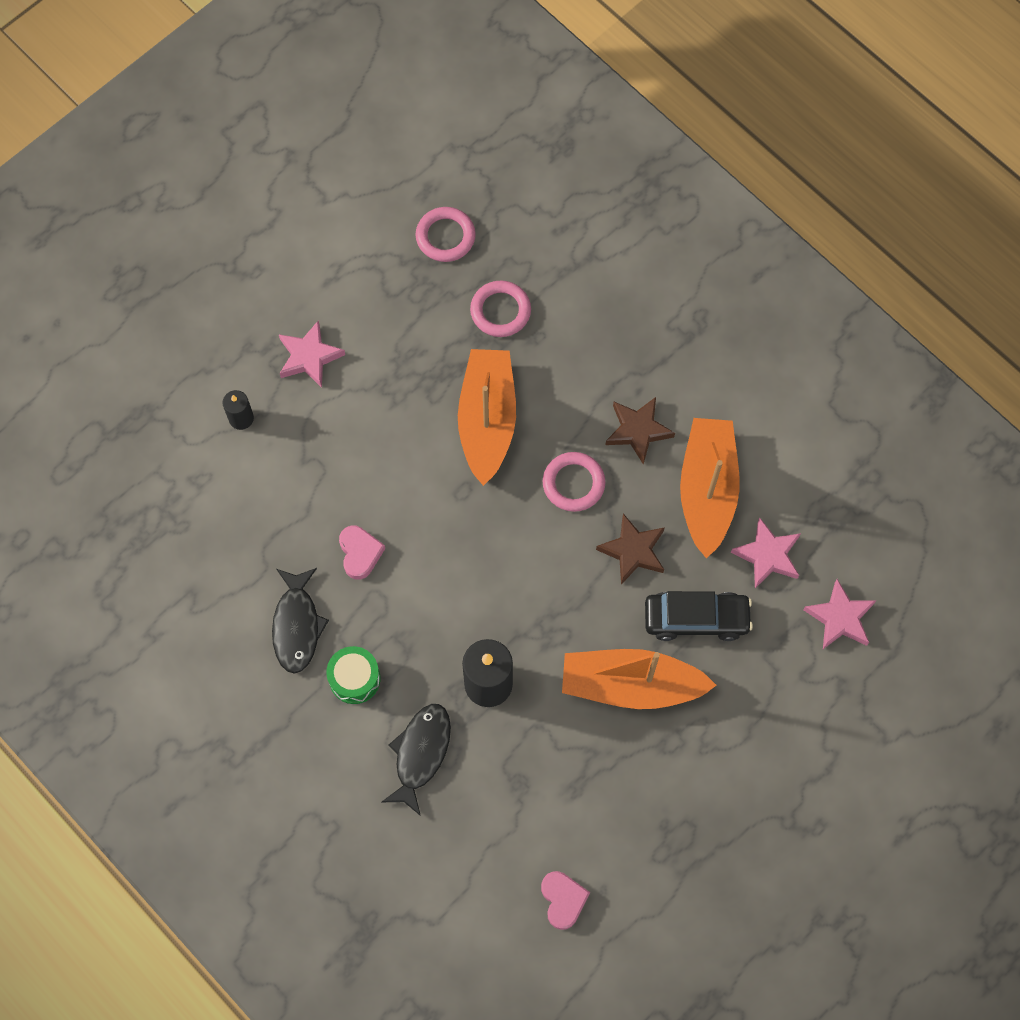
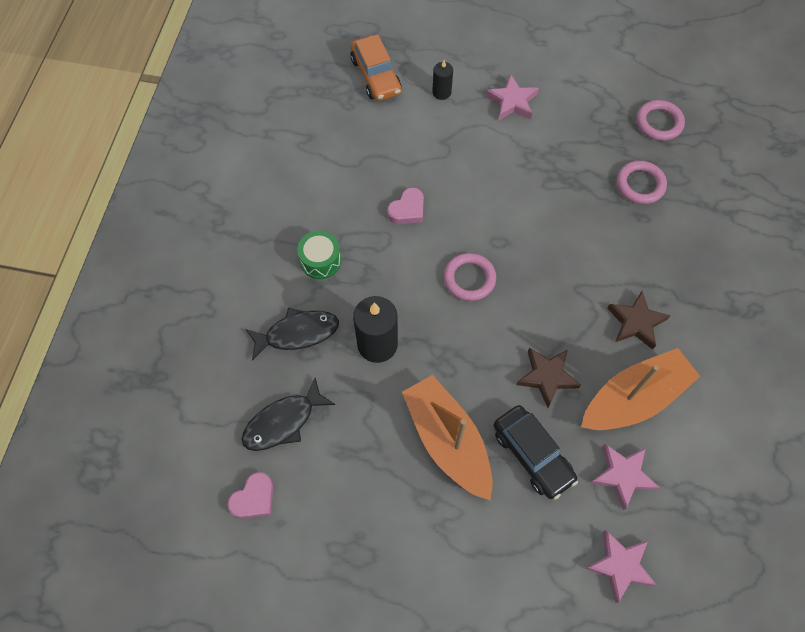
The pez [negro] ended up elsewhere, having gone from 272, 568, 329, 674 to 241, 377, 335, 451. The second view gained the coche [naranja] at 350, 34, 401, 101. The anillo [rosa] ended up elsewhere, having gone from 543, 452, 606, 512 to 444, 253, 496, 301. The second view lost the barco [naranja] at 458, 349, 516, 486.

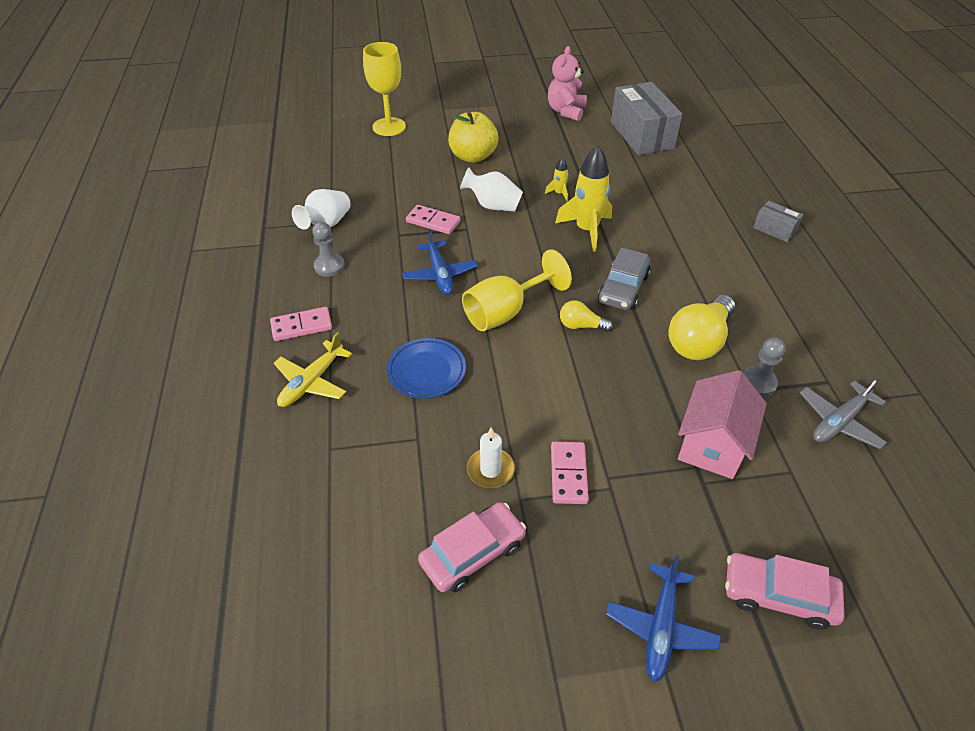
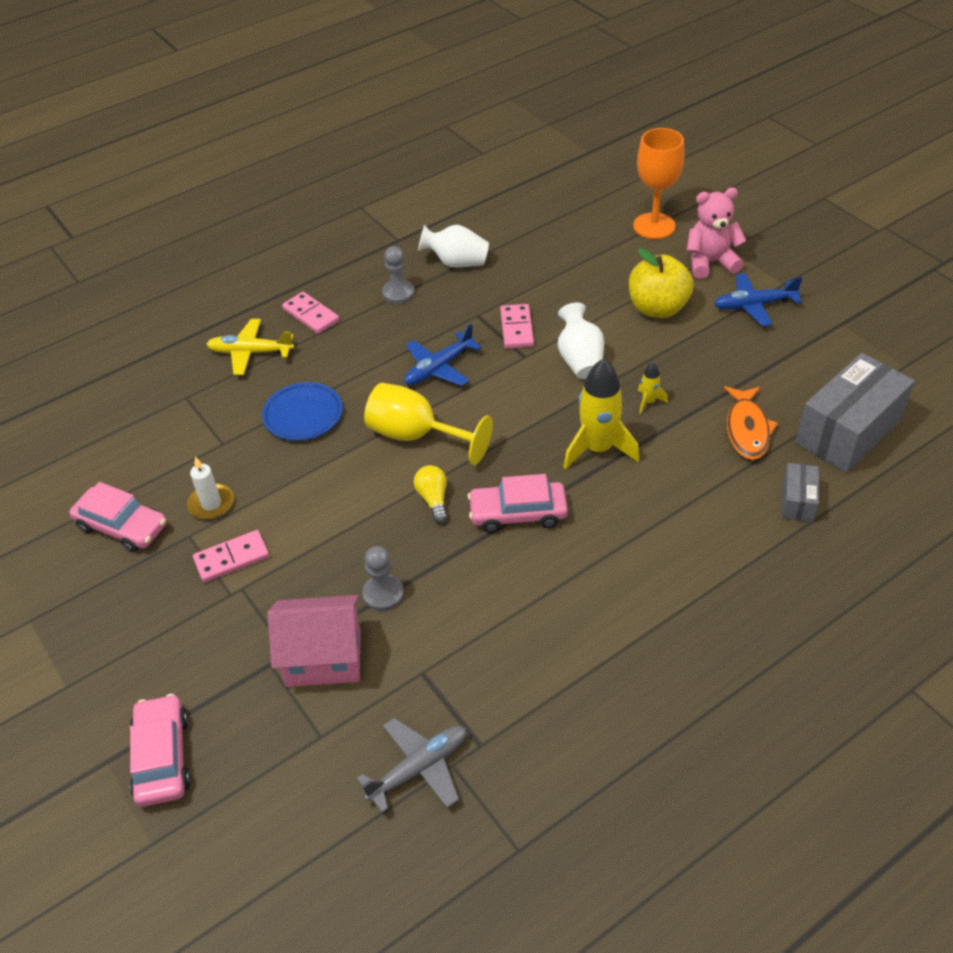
The avión [gris] at 800, 377, 887, 449 ended up facing another way, 120 degrees clockwise from before. The peón [gris] ended up elsewhere, having gone from 743, 337, 786, 397 to 362, 546, 404, 611. What was the coche [gris] at 598, 247, 651, 310 turned into the coche [rosa] at 468, 474, 568, 533. What was the copa [amarillo] at 363, 42, 406, 136 turned into the copa [naranja] at 633, 128, 685, 239. The osito [rosa] ended up elsewhere, having gone from 548, 46, 587, 121 to 687, 188, 747, 279. The avión [azul] ended up elsewhere, having gone from 606, 555, 721, 682 to 714, 273, 802, 327. The second view gained the pez [naranja] at 724, 386, 778, 460. The caja [gris] ended up elsewhere, having gone from 753, 201, 803, 242 to 782, 463, 819, 522. The second view lost the bombilla [amarillo] at 668, 295, 735, 360.

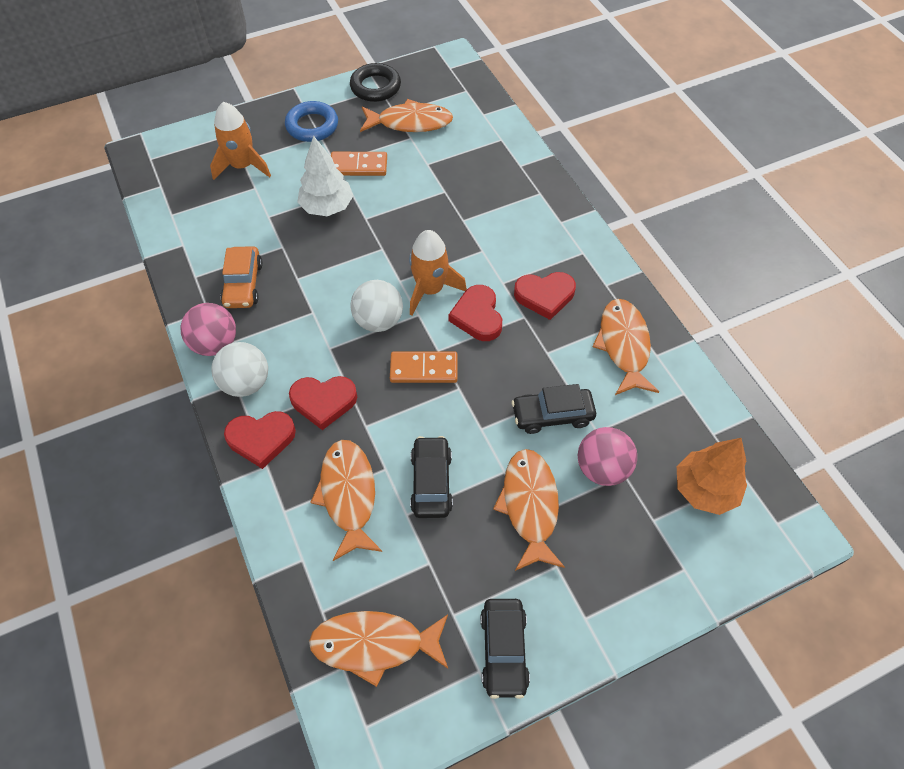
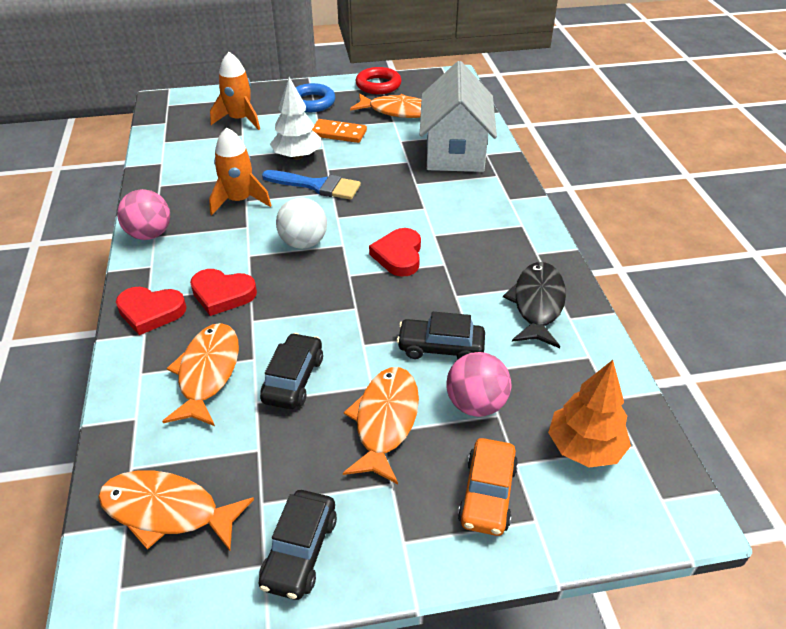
The cohete [naranja] ended up elsewhere, having gone from 409, 230, 467, 315 to 209, 127, 272, 215. The second view gained the pincel [azul] at 262, 170, 361, 200. What was the anillo [negro] at 350, 63, 401, 102 turned into the anillo [rojo] at 356, 67, 402, 94. The second view gained the casa [blanco] at 420, 61, 497, 172. The coche [naranja] ended up elsewhere, having gone from 220, 246, 263, 308 to 458, 438, 518, 536. What was the pez [naranja] at 592, 299, 659, 395 turned into the pez [negro] at 503, 262, 566, 348. The second view lost the pelota [blanco] at 211, 342, 268, 397. The second view lost the ficha de dominó [naranja] at 390, 351, 458, 383. The second view lost the corazón [rojo] at 514, 272, 576, 320.

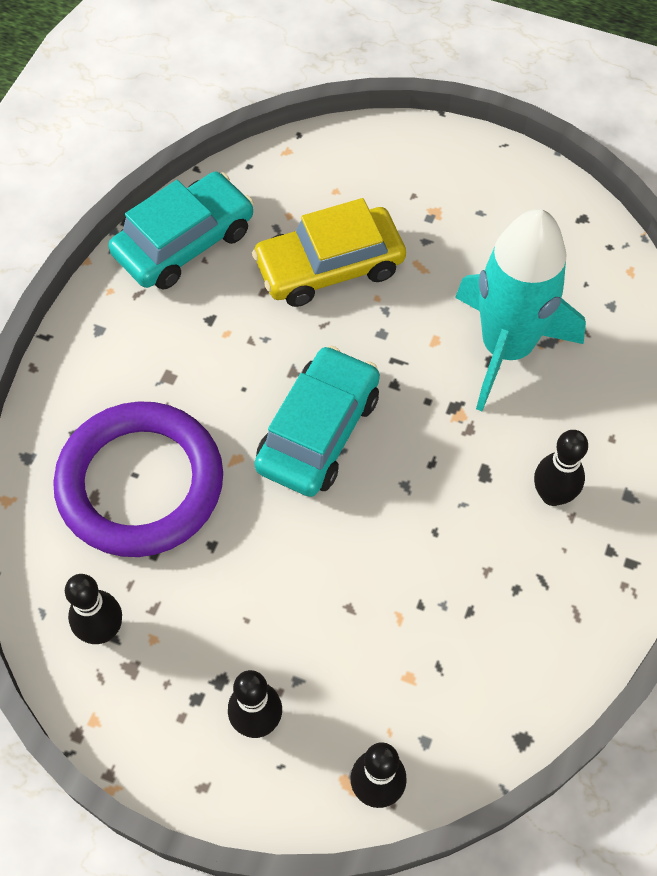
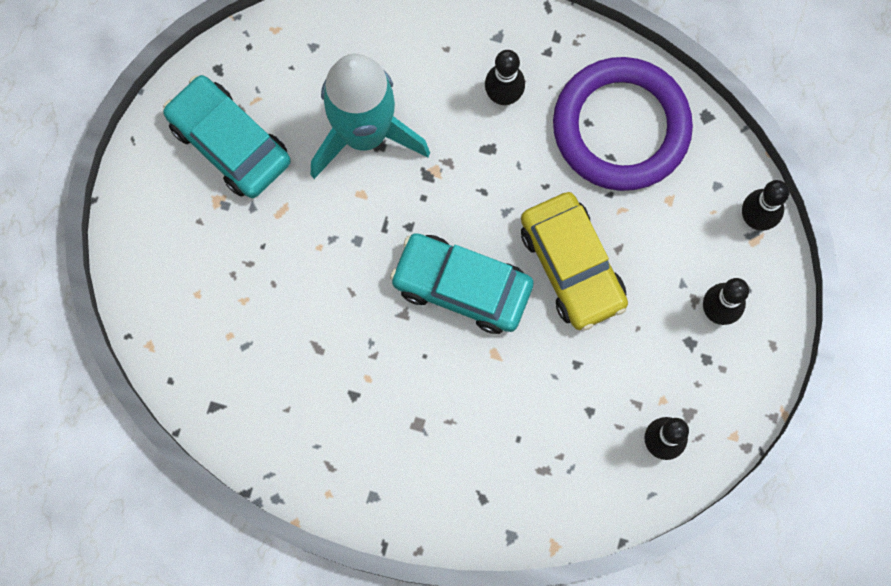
The coche [turquesa] ended up elsewhere, having gone from 109, 172, 254, 290 to 163, 75, 291, 198. The coche [amarillo] ended up elsewhere, having gone from 252, 198, 406, 307 to 521, 192, 628, 331. The anillo [morado] ended up elsewhere, having gone from 53, 401, 223, 557 to 553, 57, 693, 191.

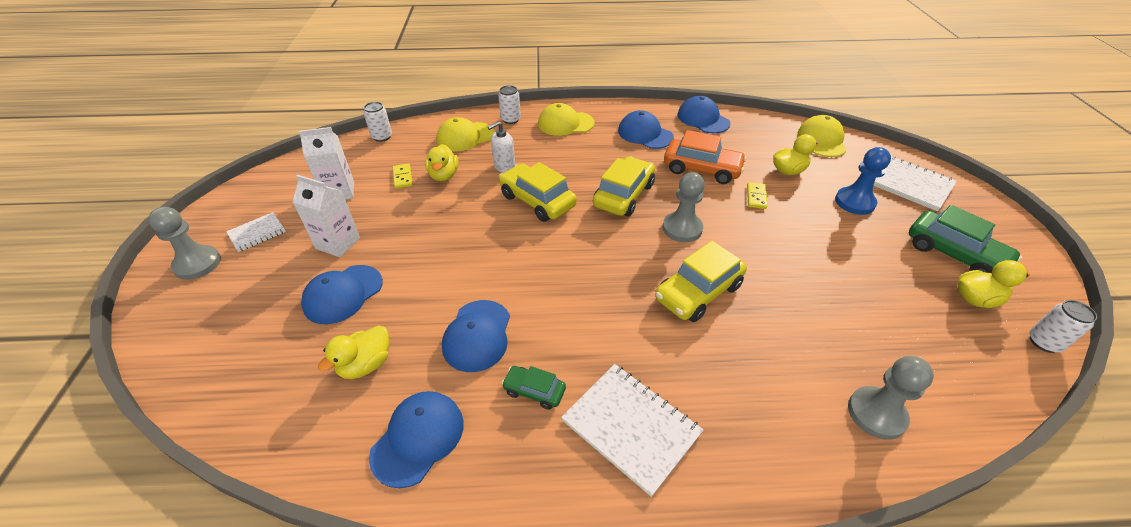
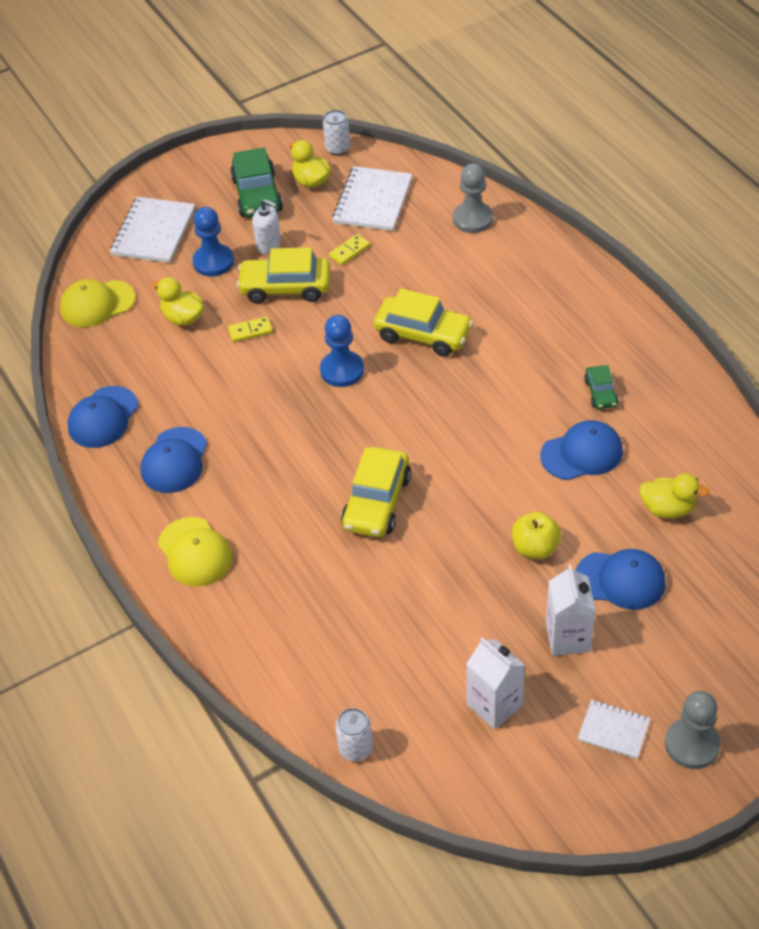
The coche [verde] at 909, 205, 1022, 273 ended up facing another way, 150 degrees clockwise from before. The coche [amarillo] ended up elsewhere, having gone from 593, 157, 655, 217 to 236, 247, 330, 303. The dispensador de jabón [blanco] ended up elsewhere, having gone from 488, 121, 515, 173 to 252, 199, 281, 254. What was the peón [gris] at 663, 172, 705, 242 turned into the peón [azul] at 320, 315, 364, 387. The ficha de dominó [amarillo] ended up elsewhere, having gone from 393, 163, 413, 189 to 329, 234, 370, 265. The cuaderno [blanco] ended up elsewhere, having gone from 561, 364, 703, 497 to 332, 166, 412, 231. The second view gained the manzana [amarillo] at 512, 512, 561, 559. The second view lost the gorra [azul] at 369, 391, 464, 488. The second view lost the pato [amarillo] at 425, 144, 458, 181. The second view lost the gorra [amarillo] at 436, 117, 495, 151. The second view lost the lata [blanco] at 498, 85, 521, 124. The second view lost the coche [naranja] at 664, 130, 747, 184.

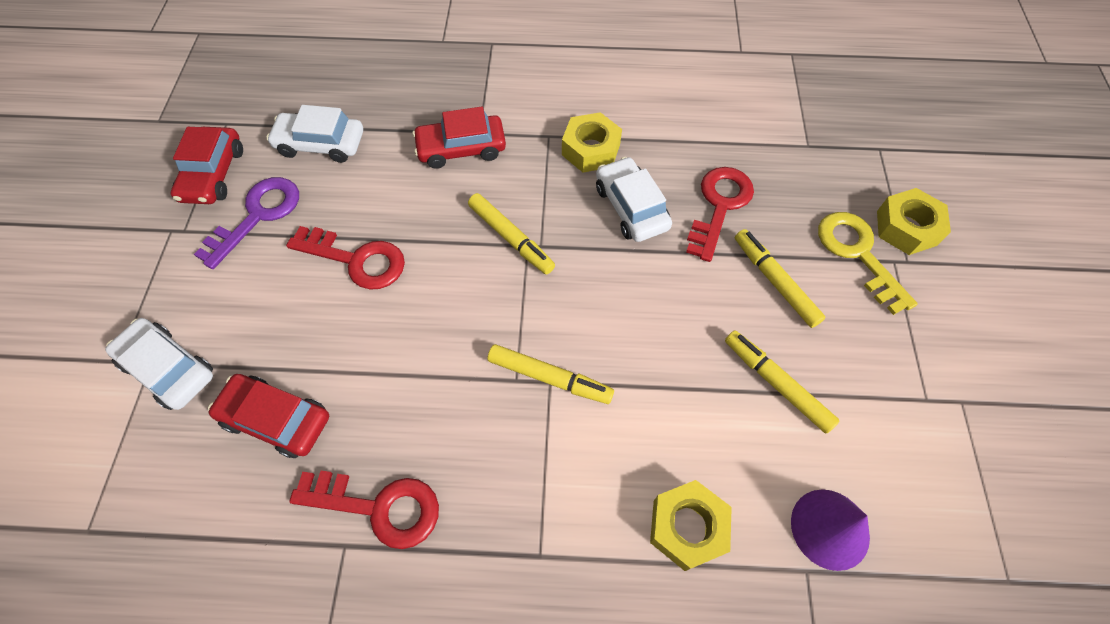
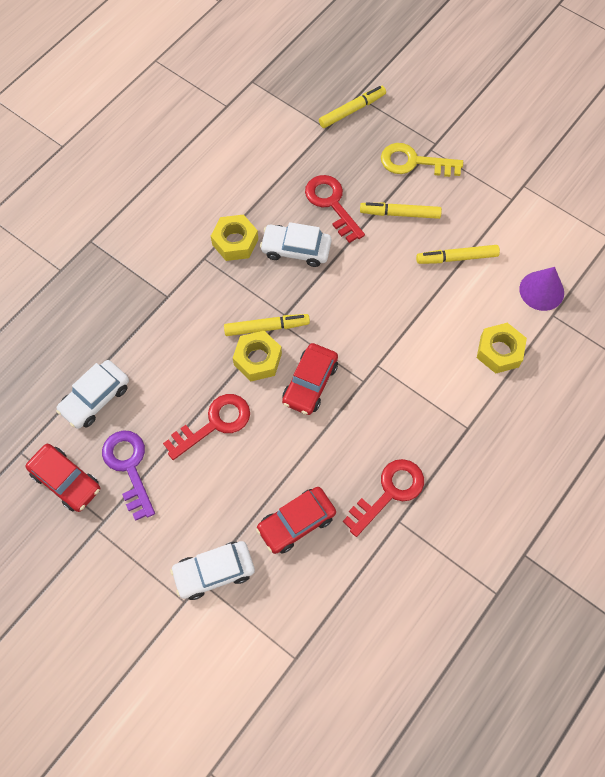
The tuerca [amarillo] ended up elsewhere, having gone from 877, 188, 951, 255 to 233, 331, 282, 381. The coche [rojo] ended up elsewhere, having gone from 412, 107, 506, 169 to 282, 343, 338, 415. The rotulador [amarillo] ended up elsewhere, having gone from 488, 344, 614, 404 to 319, 86, 386, 128.

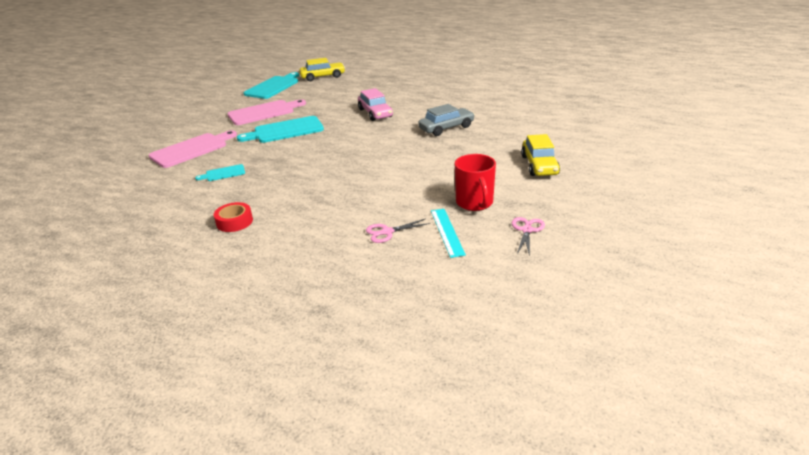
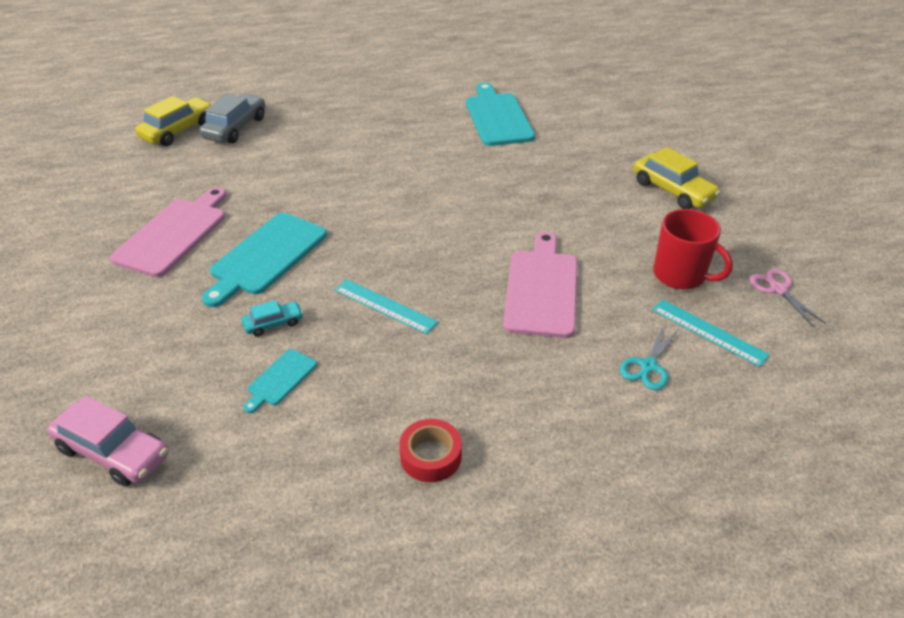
The coche [rosa] ended up elsewhere, having gone from 358, 88, 393, 121 to 47, 396, 168, 486. The coche [gris] ended up elsewhere, having gone from 418, 104, 475, 136 to 199, 94, 265, 143. The second view gained the coche [turquesa] at 242, 300, 303, 337. The second view gained the regla [turquesa] at 334, 279, 438, 334. The tabla de cortar [turquesa] ended up elsewhere, having gone from 244, 72, 299, 99 to 466, 83, 535, 146. The tabla de cortar [rosa] ended up elsewhere, having gone from 148, 130, 237, 168 to 503, 232, 577, 338. What was the tijeras [rosa] at 366, 218, 430, 243 turned into the tijeras [turquesa] at 620, 324, 679, 390.

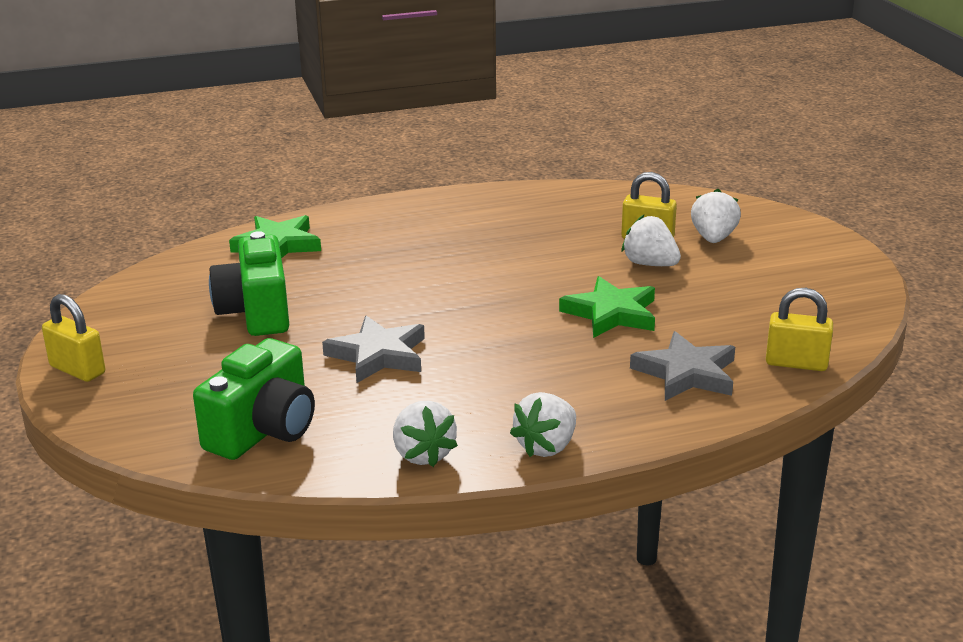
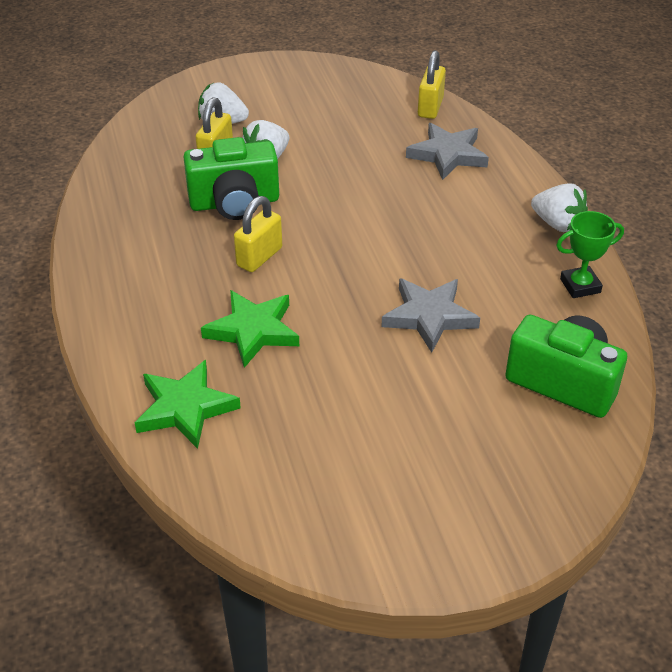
The cámara [verde] ended up elsewhere, having gone from 209, 231, 289, 336 to 183, 137, 279, 220. The estrella [verde] ended up elsewhere, having gone from 559, 276, 655, 338 to 201, 290, 299, 368. The candado [amarillo] ended up elsewhere, having gone from 42, 294, 105, 382 to 234, 196, 282, 272. Where the fresa [blanco] stood at 393, 401, 458, 467, the trofeo [verde] came to stand at 556, 211, 624, 298.

